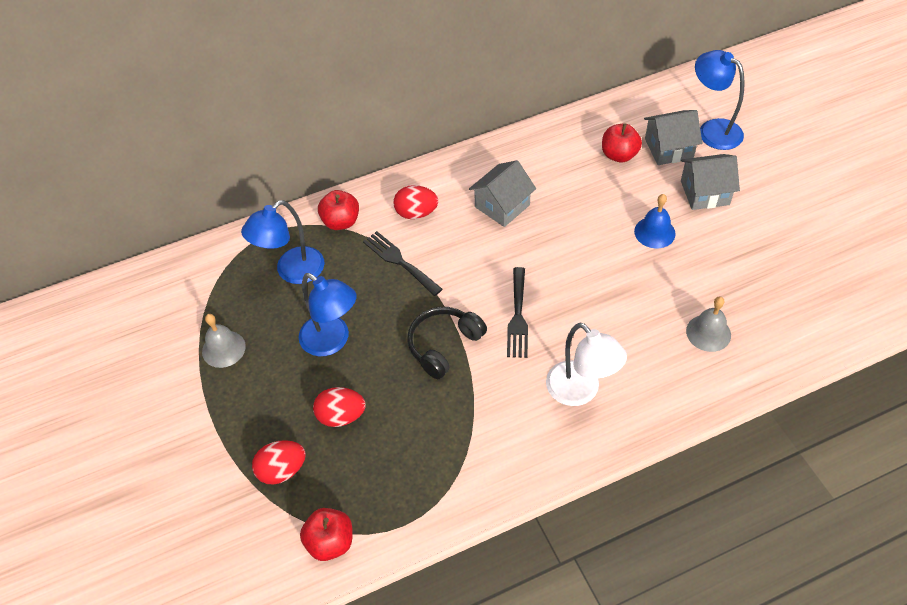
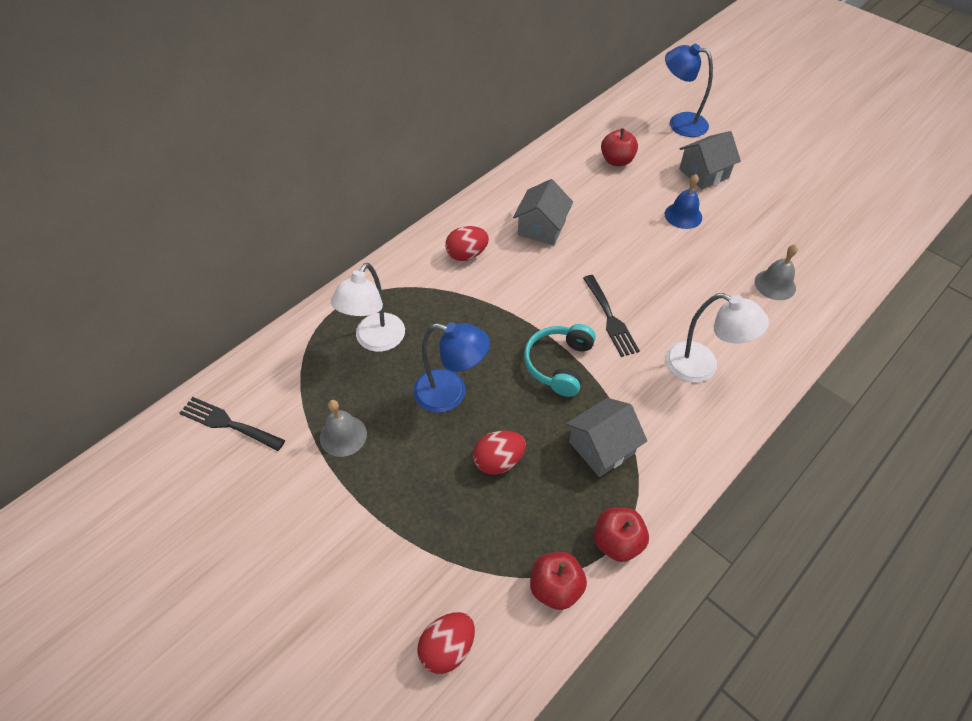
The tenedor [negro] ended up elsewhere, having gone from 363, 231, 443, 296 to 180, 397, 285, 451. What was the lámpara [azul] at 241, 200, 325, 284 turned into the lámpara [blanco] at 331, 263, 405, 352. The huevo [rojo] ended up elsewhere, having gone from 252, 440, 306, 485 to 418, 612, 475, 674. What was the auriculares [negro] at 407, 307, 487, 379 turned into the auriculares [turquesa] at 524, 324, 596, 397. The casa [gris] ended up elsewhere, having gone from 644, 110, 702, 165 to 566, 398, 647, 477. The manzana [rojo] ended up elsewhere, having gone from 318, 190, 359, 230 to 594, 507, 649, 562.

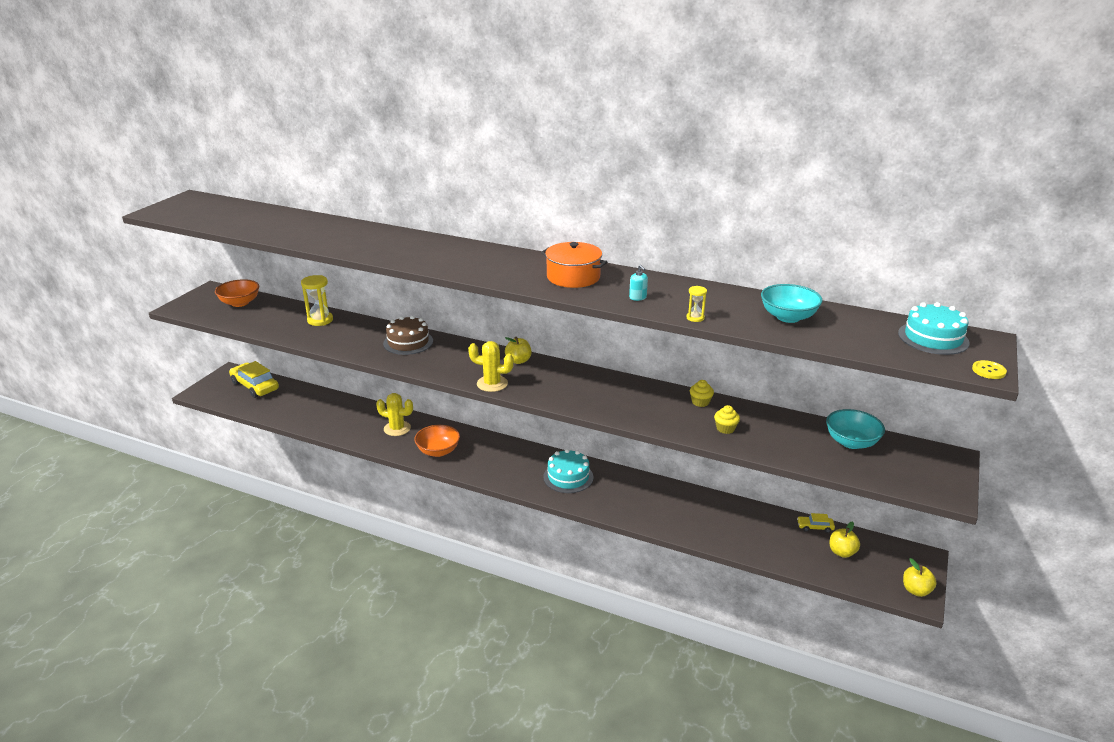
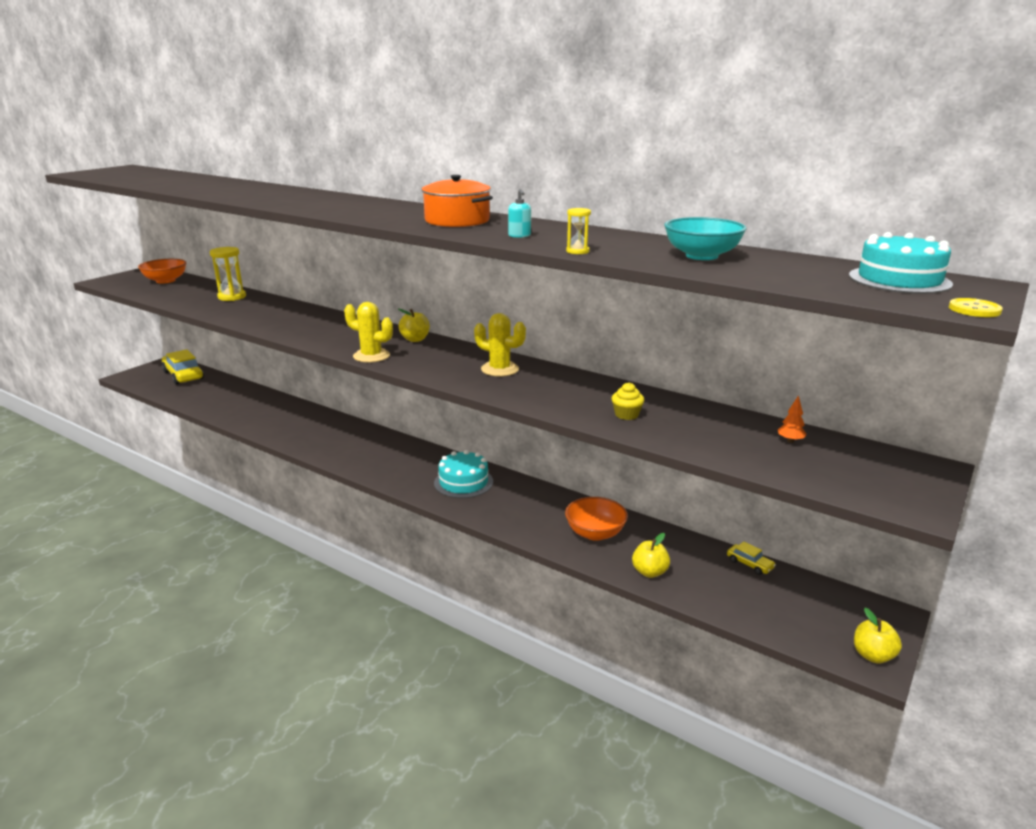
The cactus [amarillo] ended up elsewhere, having gone from 376, 393, 413, 436 to 474, 313, 526, 377. The cuenco [naranja] ended up elsewhere, having gone from 414, 425, 460, 457 to 565, 497, 628, 541. The manzana [amarillo] ended up elsewhere, having gone from 829, 522, 860, 558 to 632, 533, 670, 578. The coche [amarillo] at 797, 513, 835, 533 ended up facing another way, 150 degrees counterclockwise from before. Where the cuenco [turquesa] stood at 826, 409, 885, 449, the árbol [naranja] came to stand at 778, 395, 807, 443. The second view lost the tarta [marrón] at 383, 316, 433, 355. The second view lost the magdalena [amarillo] at 690, 380, 714, 407.

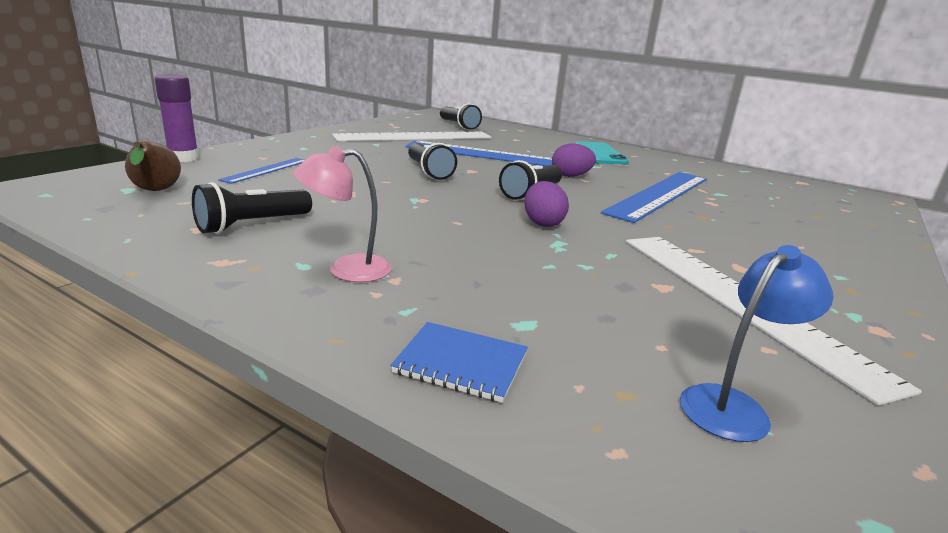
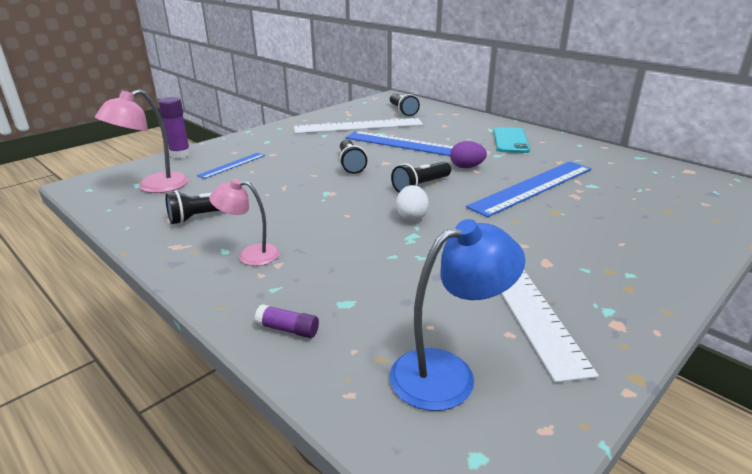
Where the pera [marrón] stood at 125, 141, 181, 191, the lámpara [rosa] came to stand at 95, 89, 189, 193. Where the cuaderno [azul] stood at 391, 322, 528, 403, the barra de pegamento [morado] came to stand at 255, 304, 319, 338. The size of the lámpara [azul] at 680, 245, 834, 442 changed by a factor of 1.51. What was the huevo [morado] at 524, 181, 569, 227 turned into the huevo [blanco] at 396, 185, 429, 221.

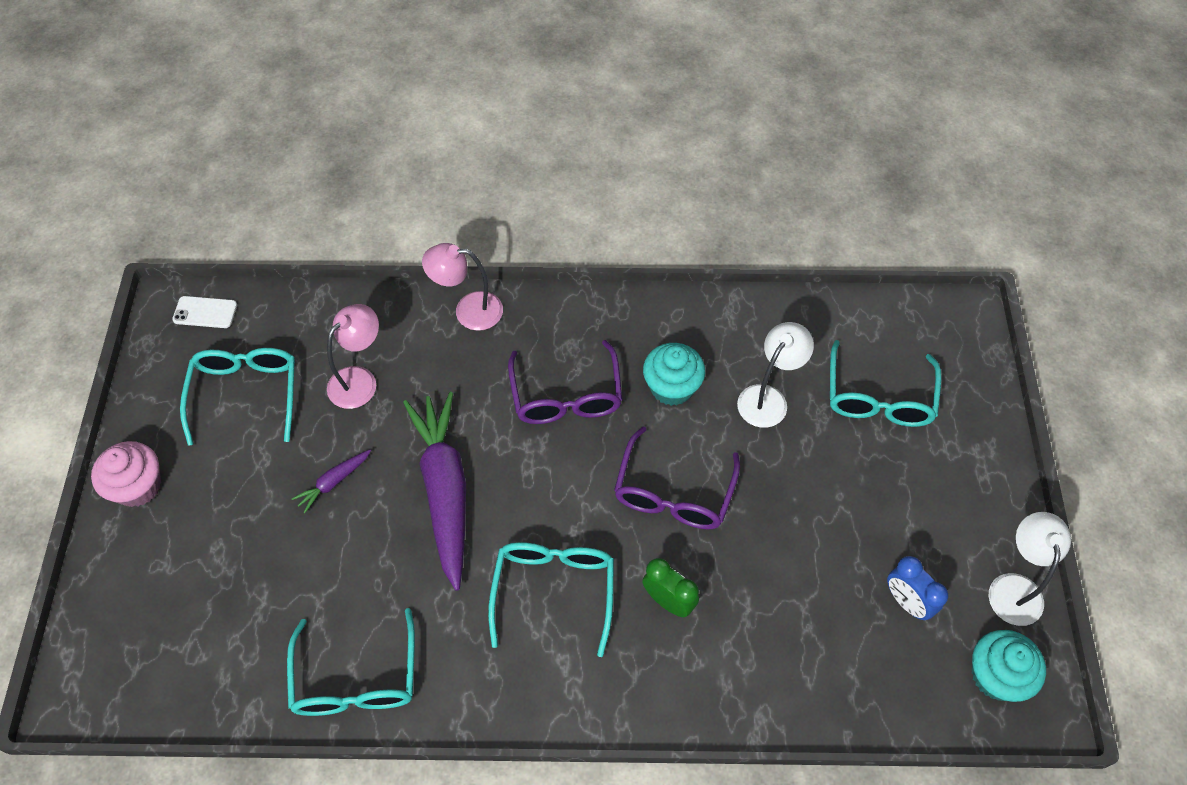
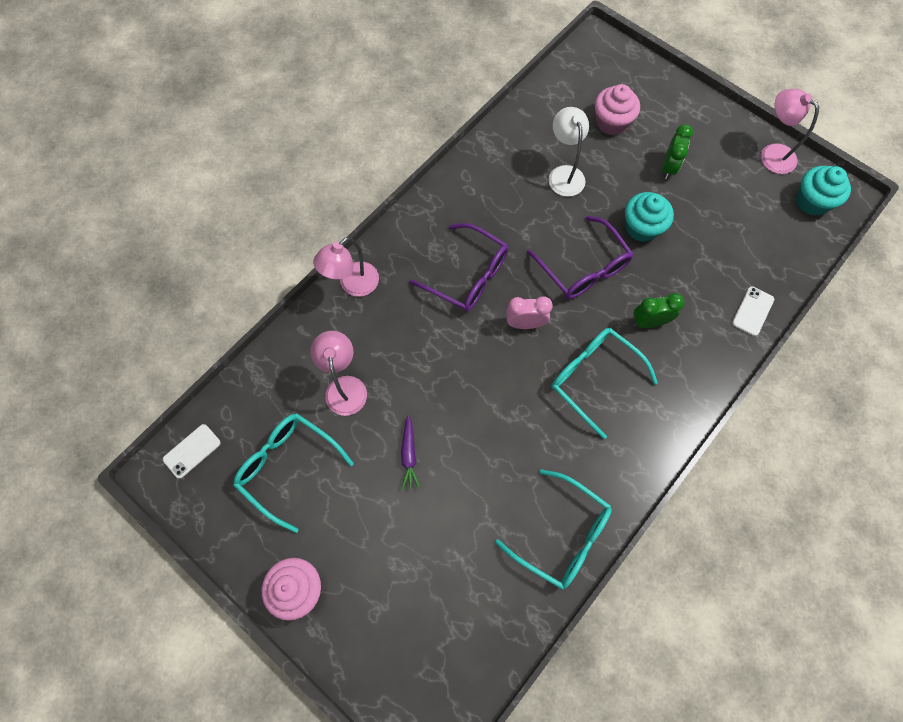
The second view gained the despertador [rosa] at 506, 296, 553, 329. Where the gafas [turquesa] stood at 830, 340, 941, 427, the magdalena [rosa] came to stand at 595, 84, 640, 135. The magdalena [turquesa] ended up elsewhere, having gone from 643, 343, 705, 406 to 625, 192, 674, 242. The second view gained the despertador [verde] at 662, 124, 693, 179. The second view gained the móvil [blanco] at 732, 286, 774, 336. What was the lámpara [blanco] at 989, 512, 1071, 626 turned into the lámpara [rosa] at 761, 89, 819, 174. The second view lost the zanahoria [morado] at 403, 392, 466, 591. The second view lost the despertador [azul] at 887, 556, 948, 620.

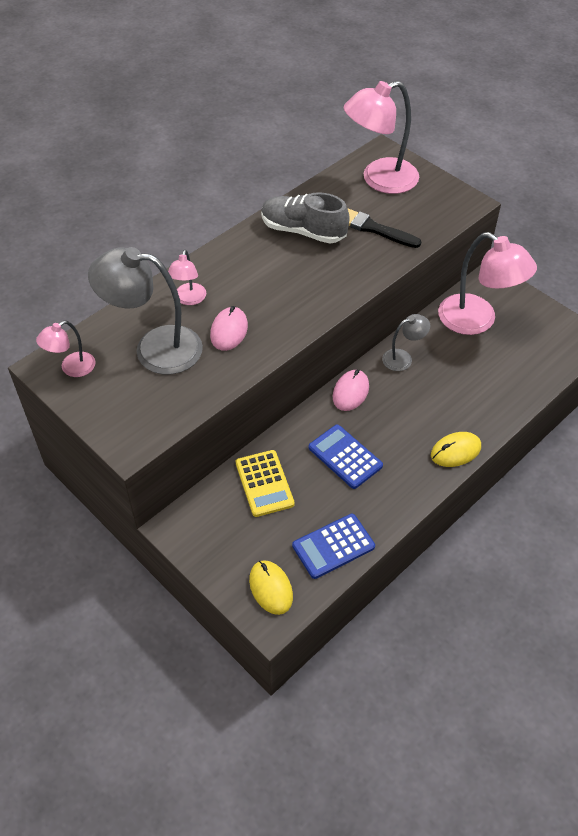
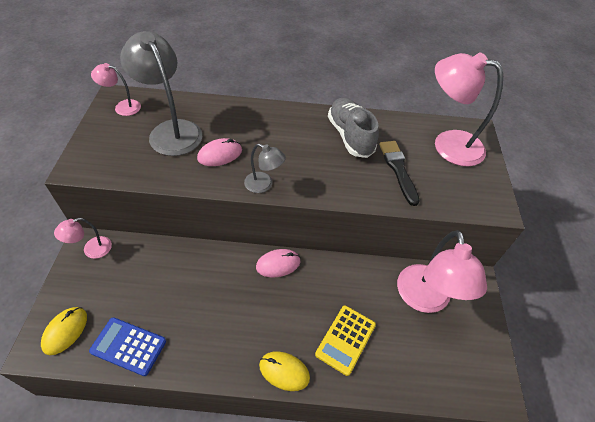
The lámpara [rosa] ended up elsewhere, having gone from 168, 250, 206, 305 to 54, 218, 112, 259. The lámpara [gris] ended up elsewhere, having gone from 382, 314, 430, 371 to 244, 144, 286, 193. The calculadora [amarillo] ended up elsewhere, having gone from 236, 450, 295, 517 to 315, 306, 376, 376. The second view lost the calculadora [azul] at 309, 425, 383, 489.

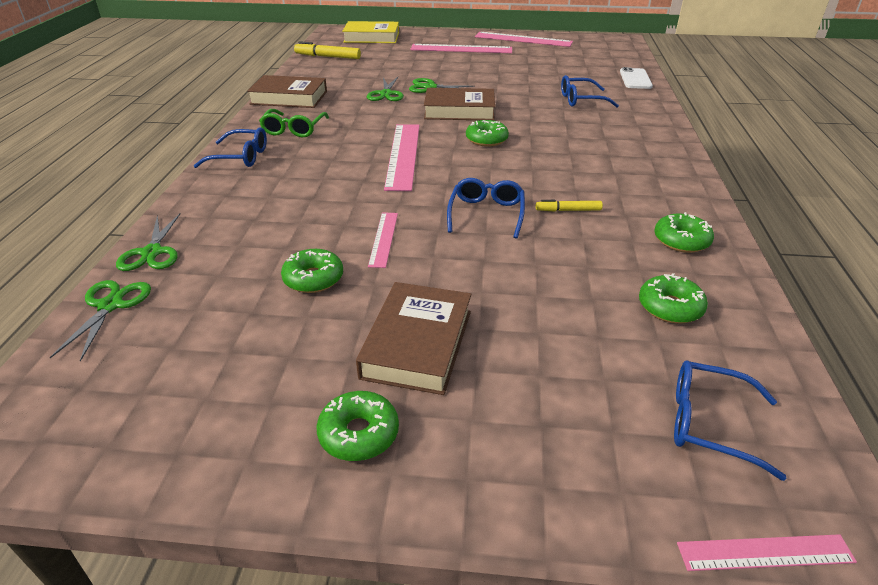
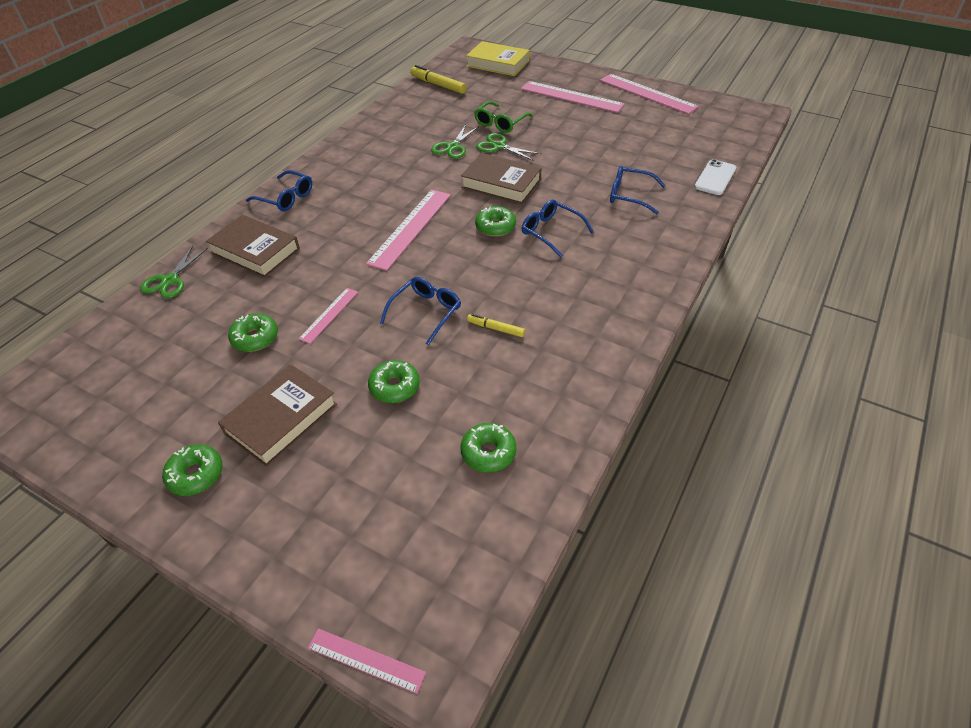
The libro [marrón] ended up elsewhere, having gone from 247, 75, 327, 108 to 206, 215, 300, 278. The rosquilla [verde] ended up elsewhere, having gone from 654, 212, 714, 253 to 368, 360, 420, 403. The gafas [verde] ended up elsewhere, having gone from 259, 109, 329, 137 to 474, 101, 533, 133. The gafas [azul] ended up elsewhere, having gone from 674, 361, 786, 481 to 522, 200, 594, 258. The second view lost the tijeras [verde] at 50, 280, 151, 362.

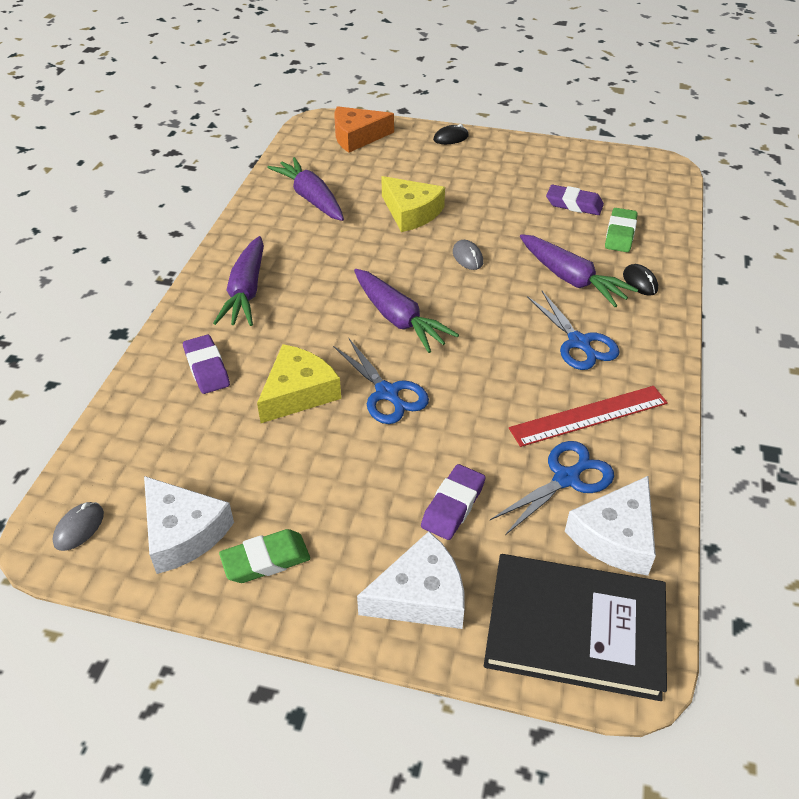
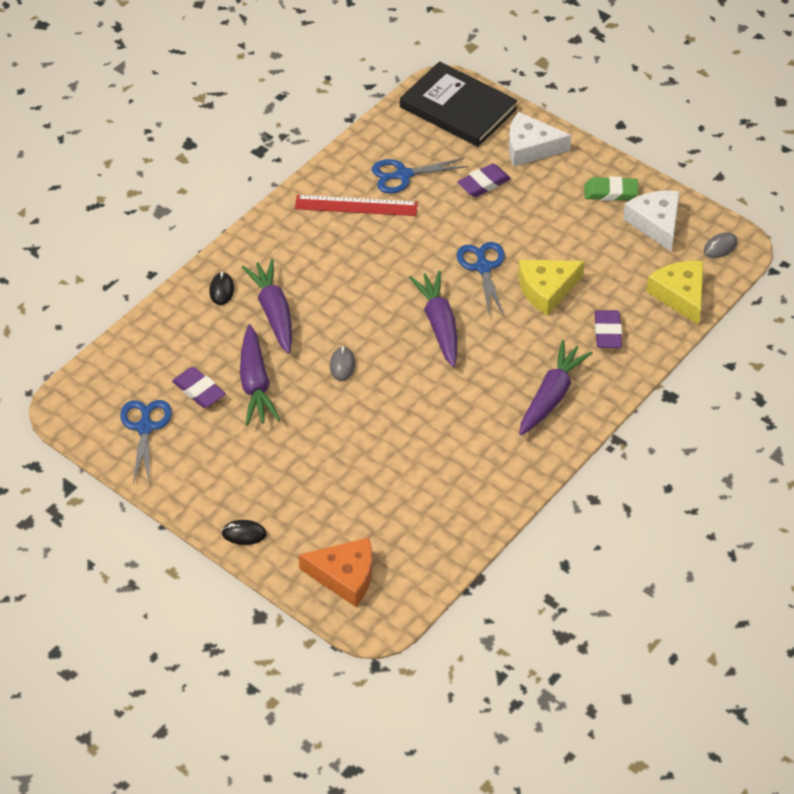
The tijeras [azul] ended up elsewhere, having gone from 527, 291, 620, 370 to 120, 400, 172, 484. The zanahoria [morado] ended up elsewhere, having gone from 267, 157, 344, 221 to 240, 324, 280, 426. The queso [amarillo] ended up elsewhere, having gone from 381, 176, 445, 232 to 646, 261, 704, 325. The second view lost the queso [blanco] at 565, 476, 656, 576. The second view lost the goma de borrar [verde] at 605, 208, 637, 252.

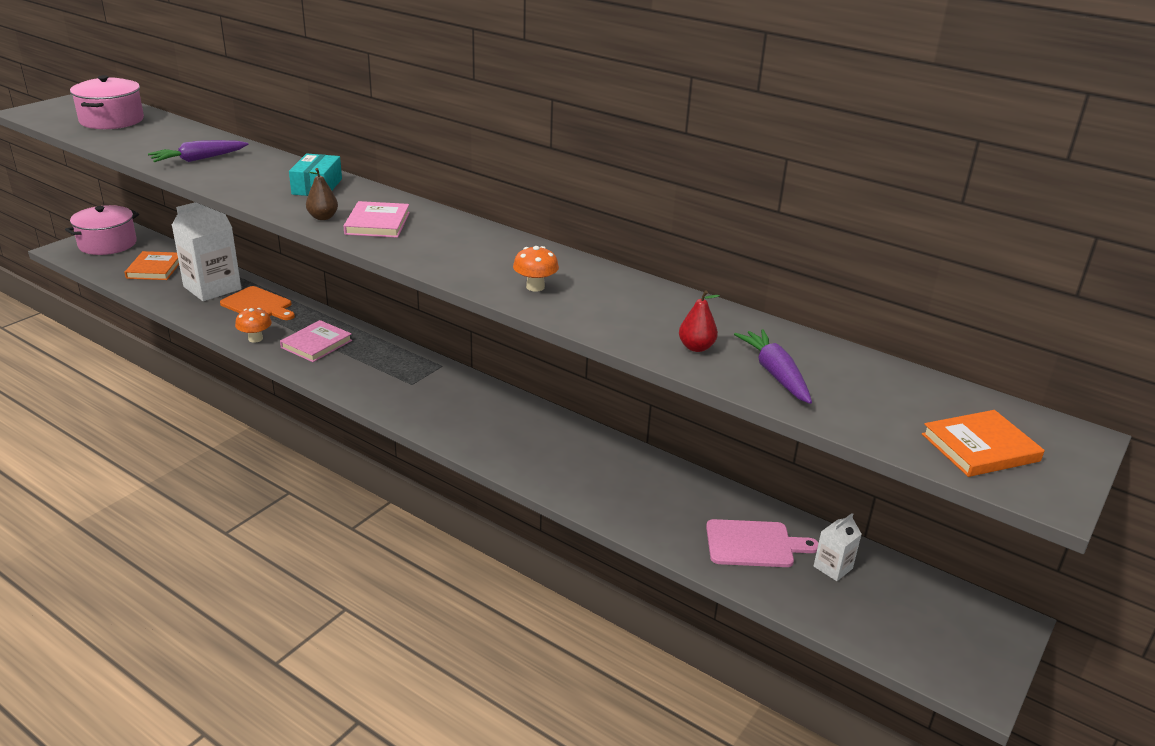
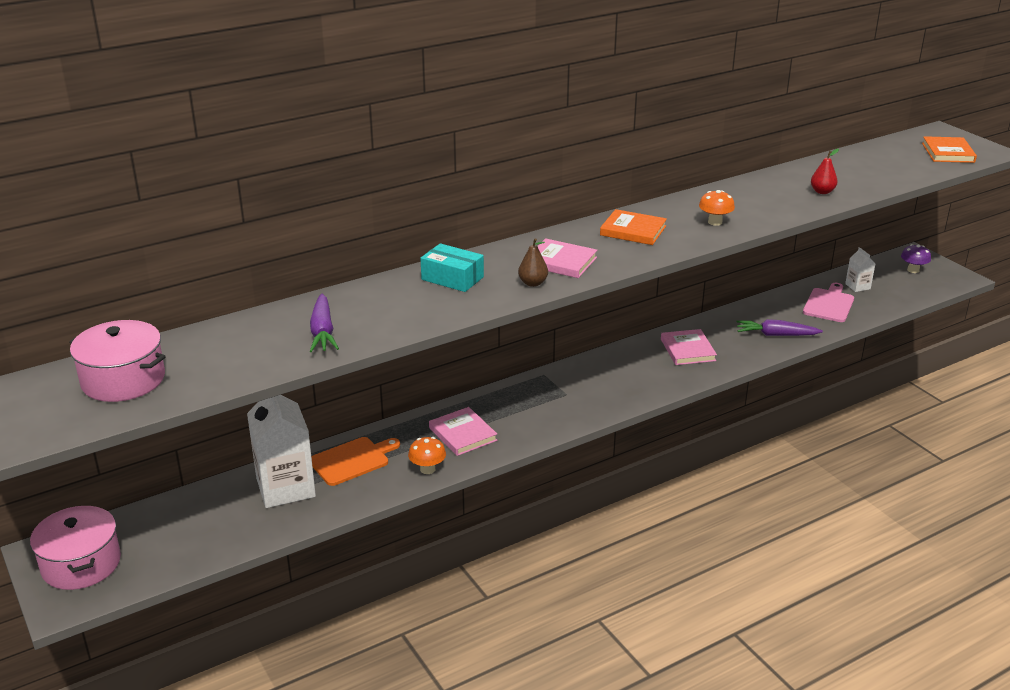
The libro [naranja] ended up elsewhere, having gone from 125, 251, 179, 280 to 600, 209, 667, 245. The second view gained the libro [rosa] at 661, 329, 717, 365. The zanahoria [morado] ended up elsewhere, having gone from 734, 329, 812, 404 to 736, 319, 823, 336. The second view gained the seta [morado] at 901, 244, 931, 273.

